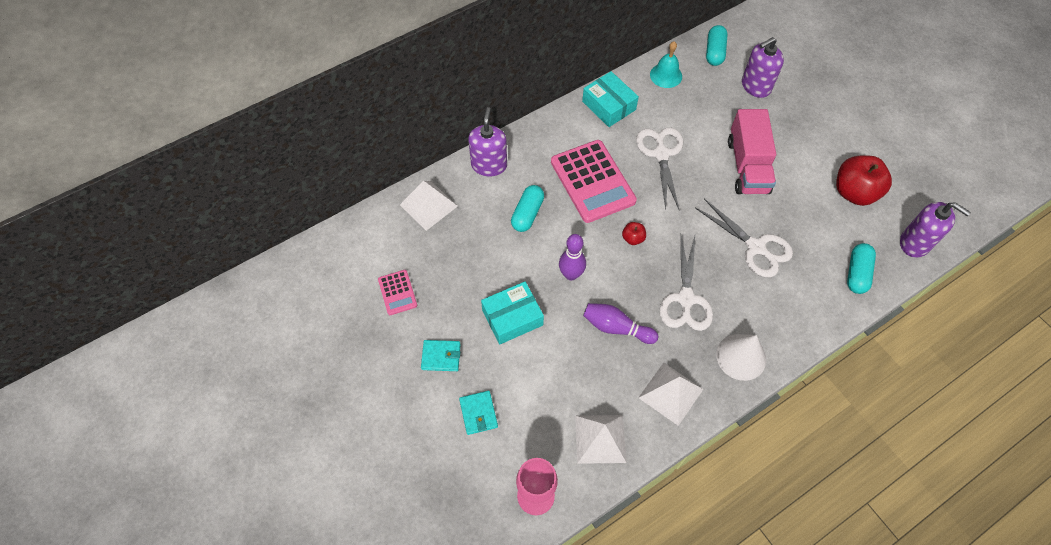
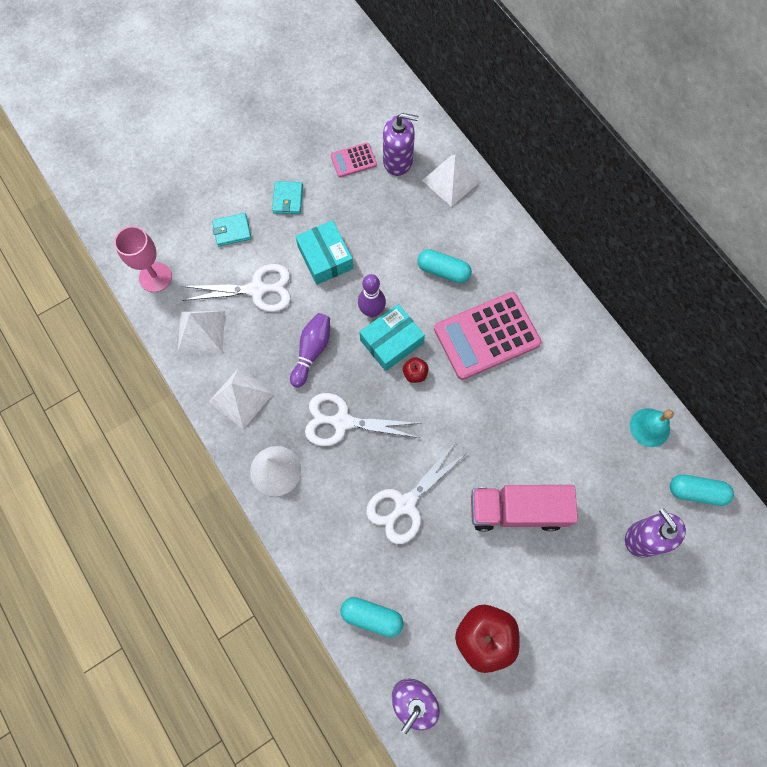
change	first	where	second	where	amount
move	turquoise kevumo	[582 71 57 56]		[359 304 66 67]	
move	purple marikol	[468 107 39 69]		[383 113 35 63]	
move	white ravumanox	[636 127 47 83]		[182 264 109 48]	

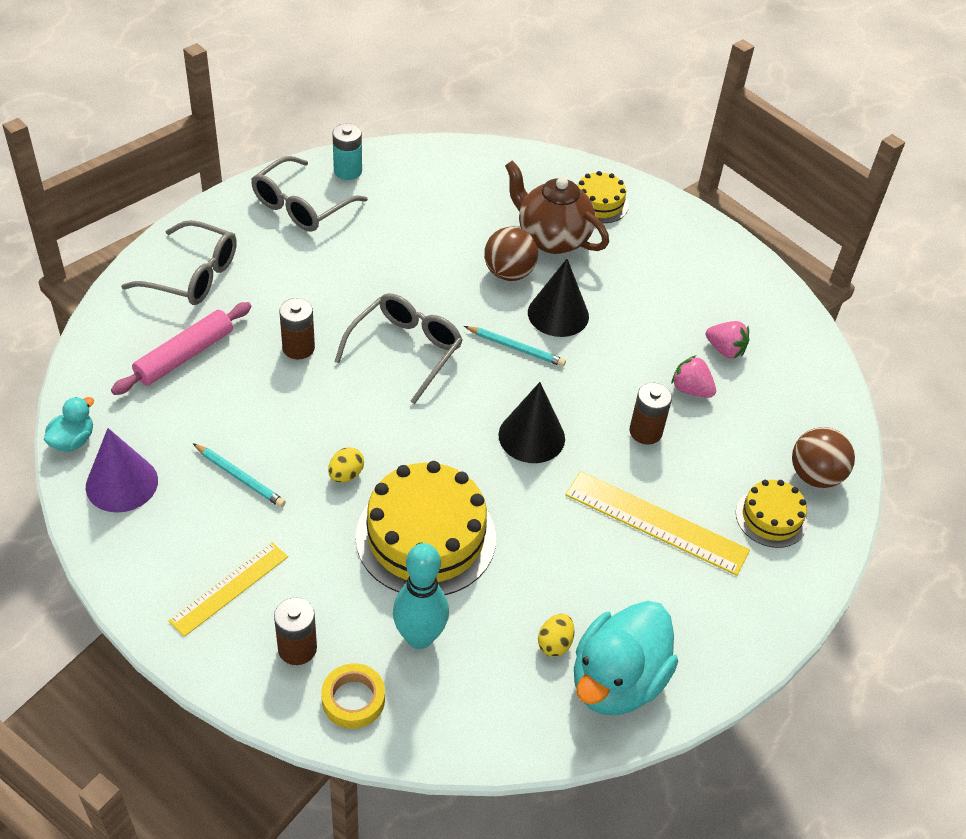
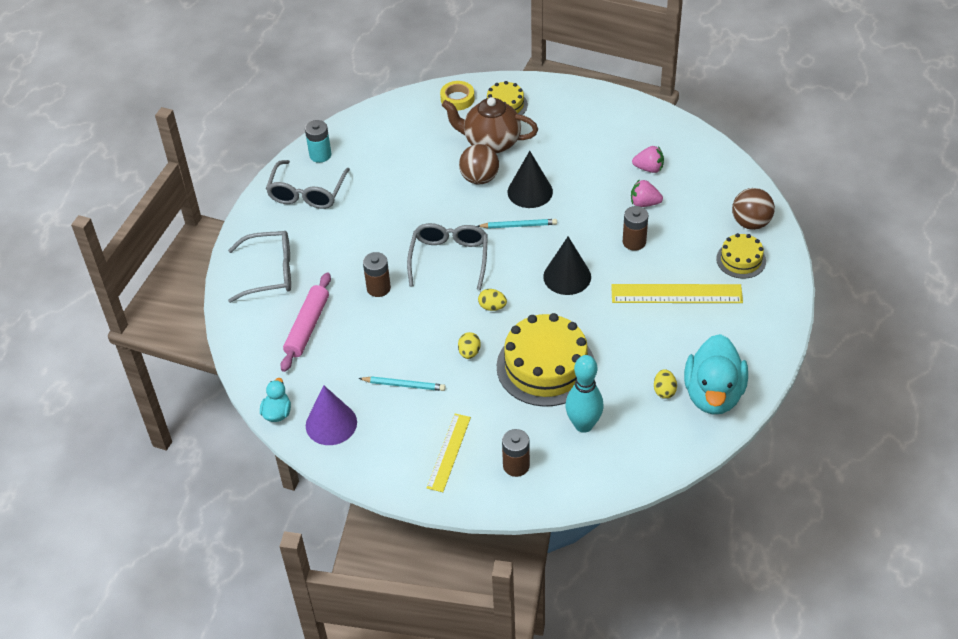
change	first	where	second	where	amount
move	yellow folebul	[321 663 64 66]		[440 81 34 29]	
insert			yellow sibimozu	[478 289 29 22]	

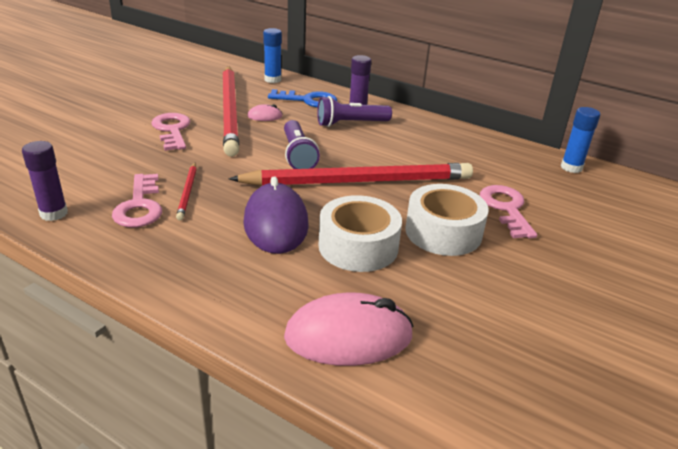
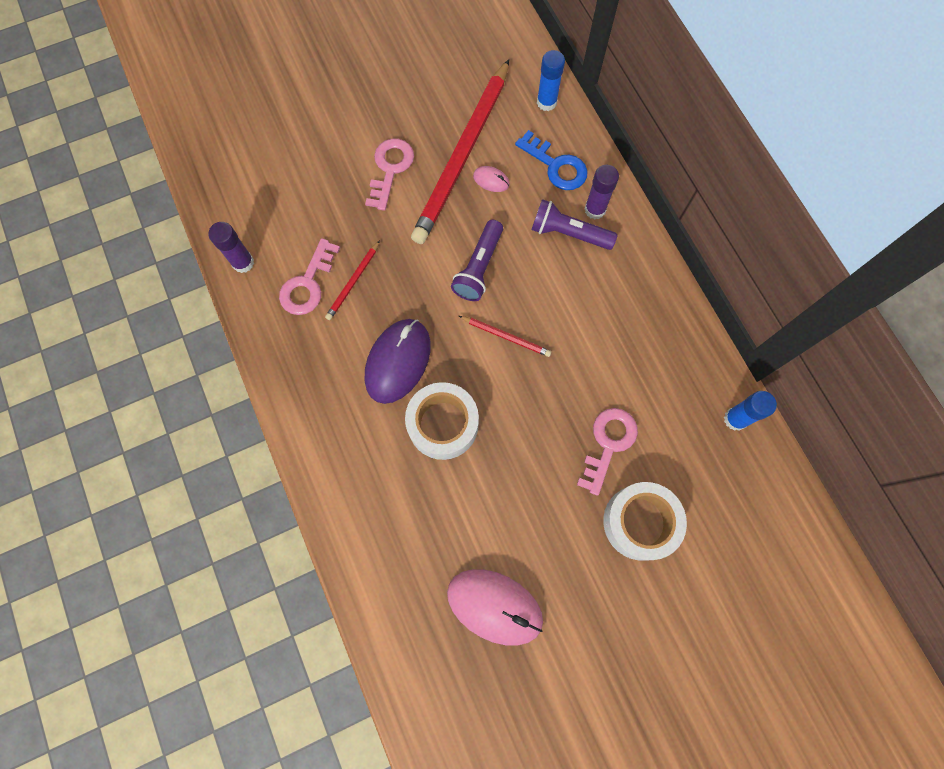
change	first	where	second	where	amount
resize	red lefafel	[229 163 244 23]		[459 316 93 41]	x0.41
move	white folebul	[405 184 84 72]		[603 482 84 79]	
move	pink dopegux	[284 293 130 73]		[447 569 96 77]	

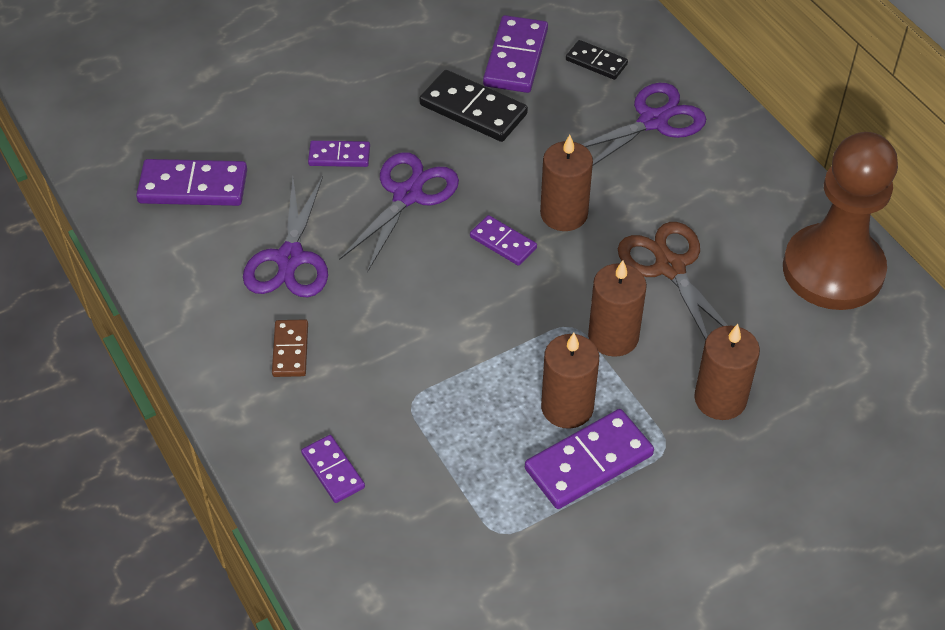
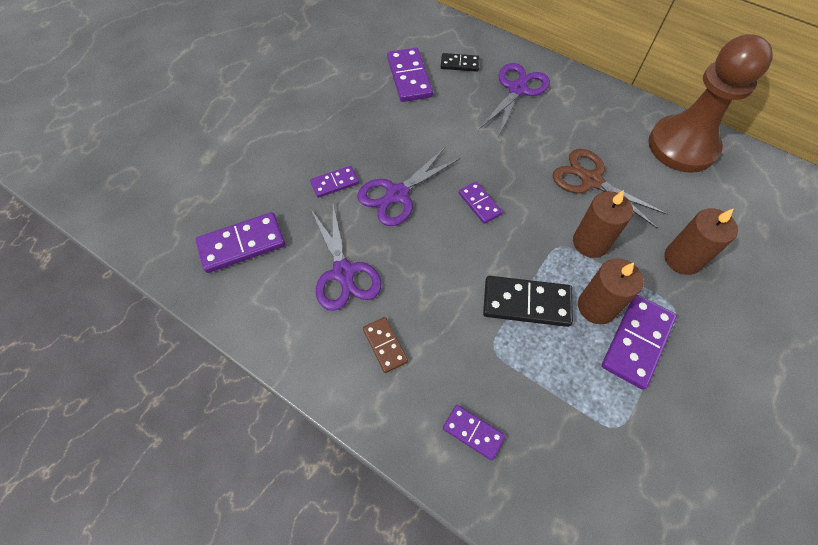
change	first	where	second	where	amount
move	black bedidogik	[419 70 109 72]		[483 276 90 51]	
delete	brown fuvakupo	[540 135 53 96]			
rotate	purple ravumanox	[339 152 120 121]		[357 147 104 79]	135 degrees counterclockwise
rotate	purple bedidogik	[470 215 67 51]		[459 181 43 43]	45 degrees clockwise

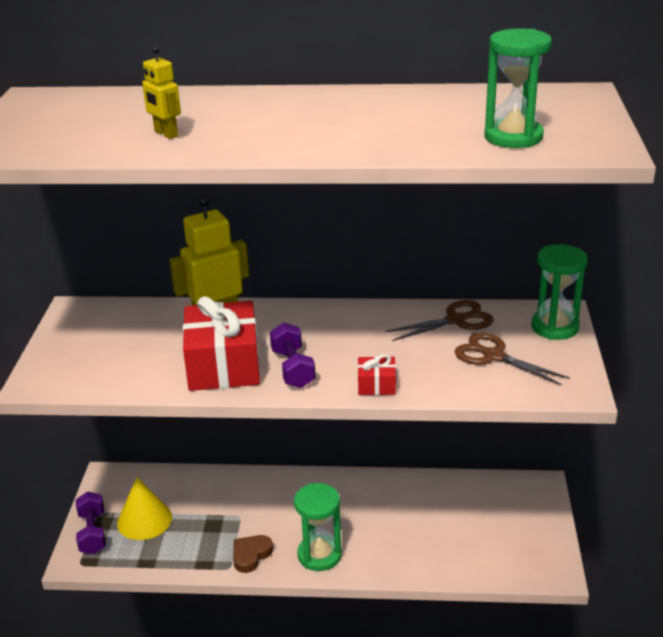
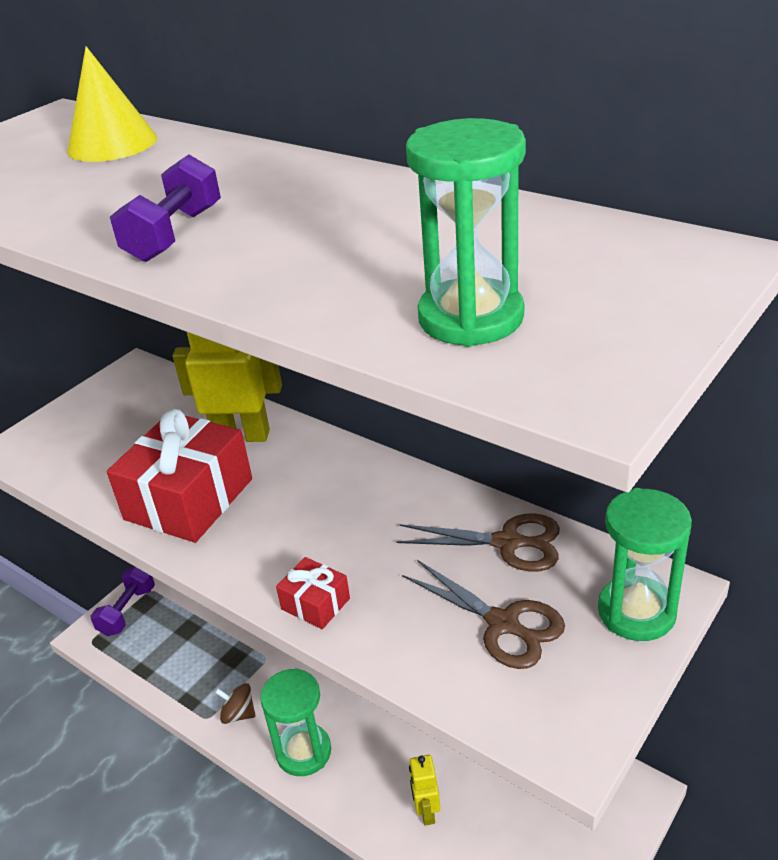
change	first	where	second	where	amount
move	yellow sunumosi	[142 46 39 93]		[409 755 31 71]	
move	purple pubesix	[270 322 46 66]		[110 154 111 108]	
rotate	brown ravumanox	[455 332 115 54]		[402 560 163 109]	150 degrees clockwise
move	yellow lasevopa	[117 477 55 63]		[67 46 90 116]	
replace	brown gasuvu	[233 535 40 38]	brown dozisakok	[215 683 41 41]	

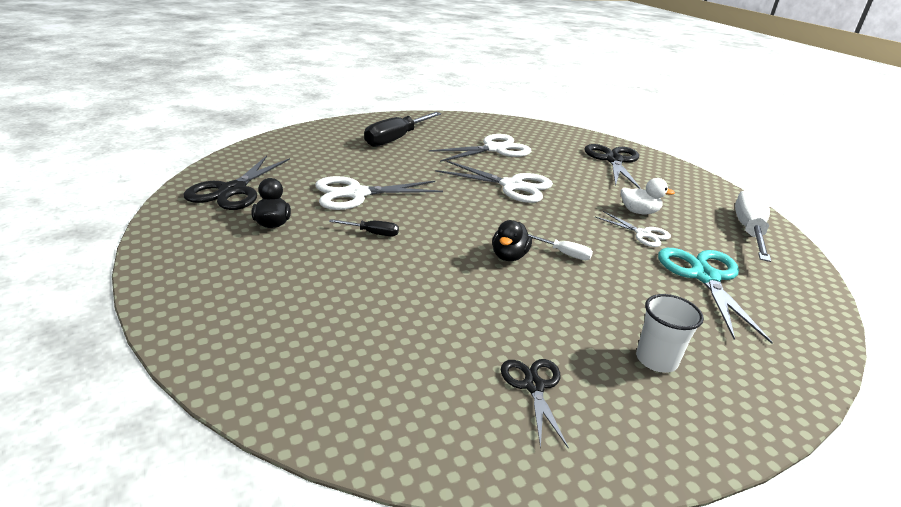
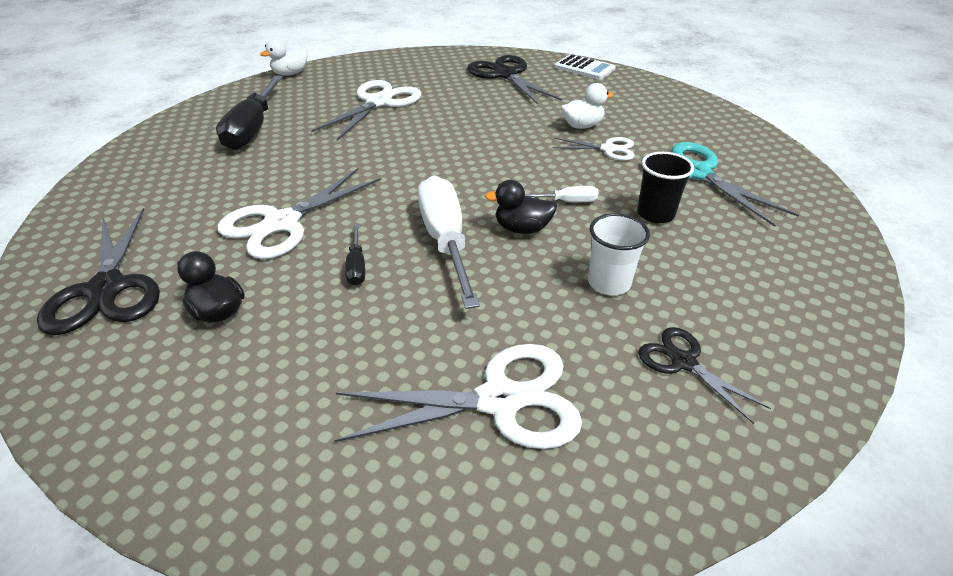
change	first	where	second	where	amount
move	white ravumanox	[435 160 118 43]		[334 344 248 105]	
move	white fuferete	[735 188 36 74]		[418 175 62 134]	
rotate	black fuferete	[329 219 70 17]		[345 224 20 62]	105 degrees clockwise
rotate	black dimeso	[492 220 40 41]		[485 180 72 54]	105 degrees clockwise
move	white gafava	[636 294 68 79]		[588 213 62 82]	
insert			white dimeso	[260 39 47 36]	
insert			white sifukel	[554 54 62 26]	
insert			black gafava	[637 152 57 71]	

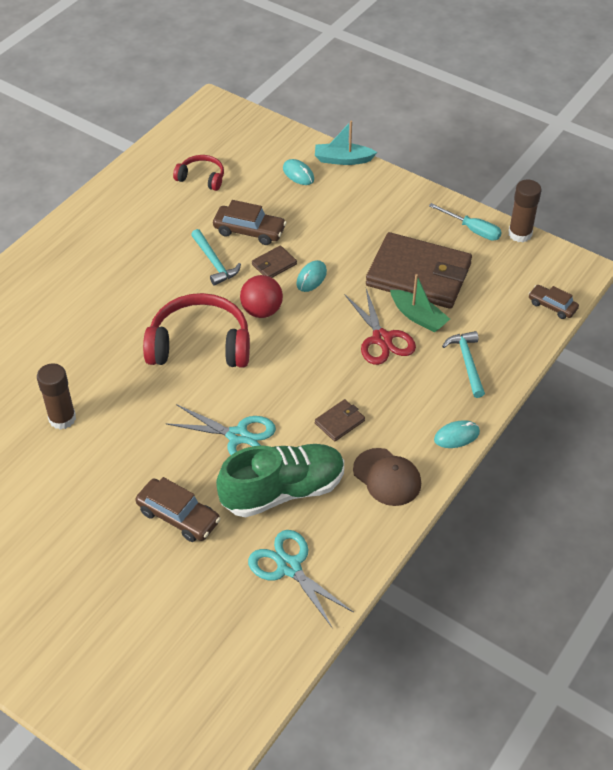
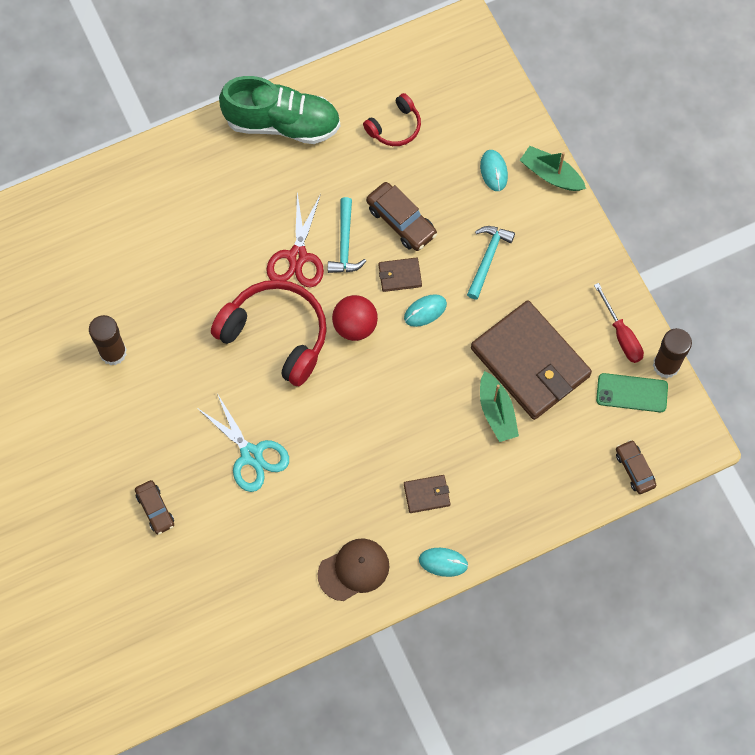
change	first	where	second	where	amount
recolor	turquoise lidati	[315 121 62 44]	green lidati	[520 146 66 45]	
rotate	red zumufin	[173 155 51 36]		[363 93 58 53]	90 degrees clockwise
recolor	turquoise fuferete	[429 203 73 38]	red fuferete	[594 283 50 80]	
move	red ravumanox	[345 289 71 76]		[267 192 57 95]	
move	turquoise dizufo	[442 331 43 67]		[467 226 48 74]	
move	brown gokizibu	[315 399 50 42]		[404 475 46 38]	
move	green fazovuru	[216 444 128 74]		[219 76 121 68]	
rotate	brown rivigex	[353 448 68 58]		[318 538 71 63]	105 degrees counterclockwise
resize	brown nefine	[135 477 85 65]		[135 480 39 54]	x0.66
delete	turquoise ravumanox	[248 530 106 99]			
insert			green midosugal	[596 373 72 39]	

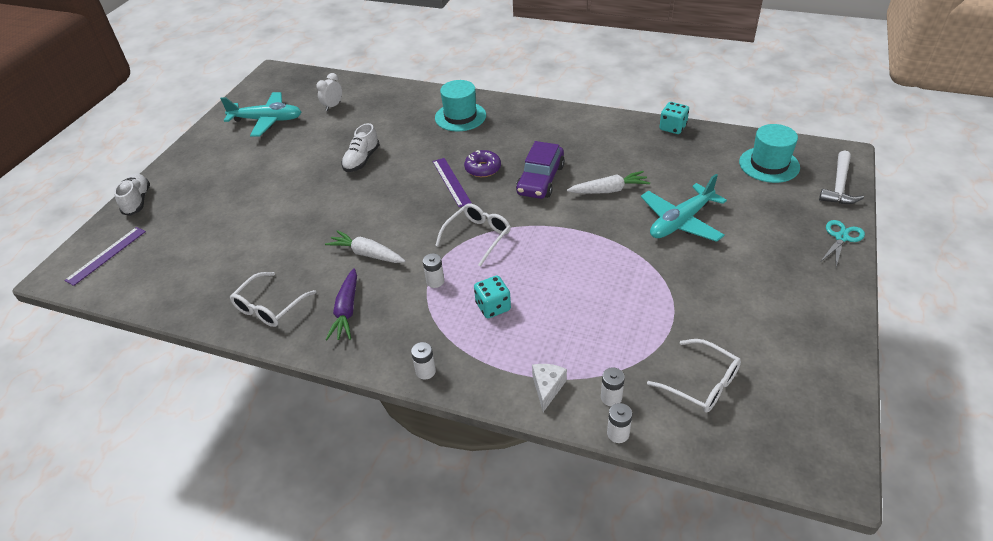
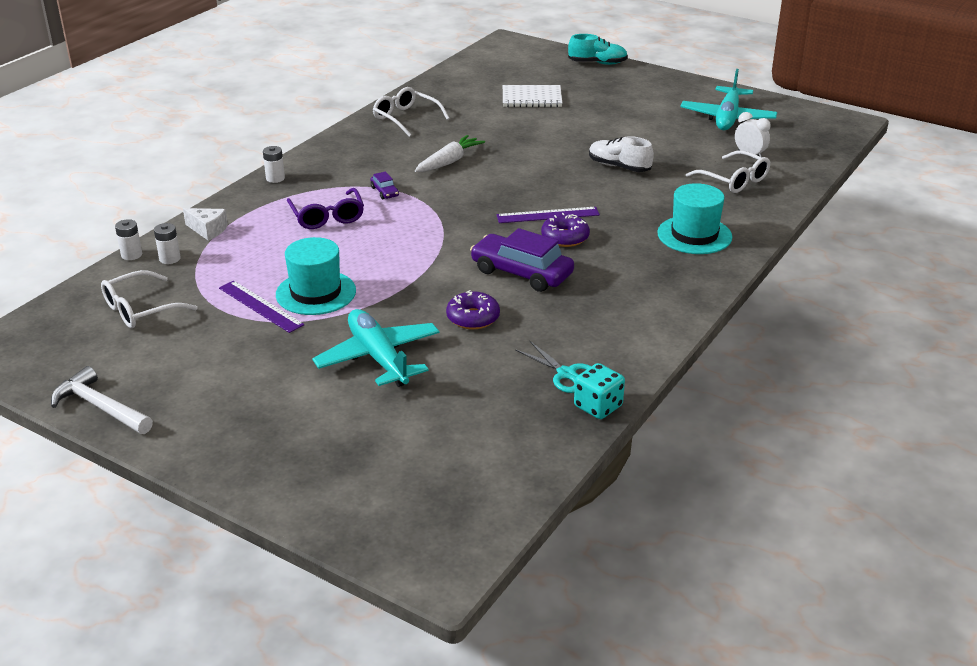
change	first	where	second	where	amount
move	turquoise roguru	[739 124 61 59]		[276 237 80 78]	
move	white dizufo	[819 151 45 53]		[51 366 102 68]	
replace	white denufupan	[567 171 83 23]	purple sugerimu	[446 290 54 39]	
recolor	white fazovuru	[114 173 36 43]	turquoise fazovuru	[568 34 60 31]	
move	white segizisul	[435 204 76 63]		[686 150 84 43]	
move	turquoise ravumanox	[820 220 45 47]		[515 340 76 53]	
move	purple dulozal	[64 227 82 59]		[219 281 85 52]	
replace	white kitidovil	[423 253 21 35]	purple nefine	[371 171 28 28]	
delete	purple denufupan	[325 268 32 72]			
replace	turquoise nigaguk	[474 276 37 42]	purple segizisul	[287 188 77 41]	
insert			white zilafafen	[503 85 59 22]	

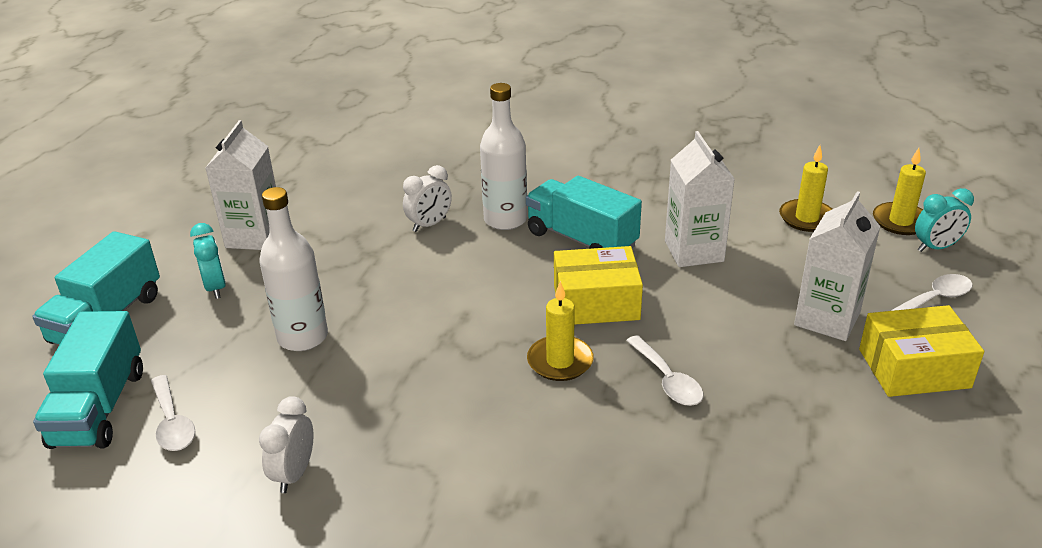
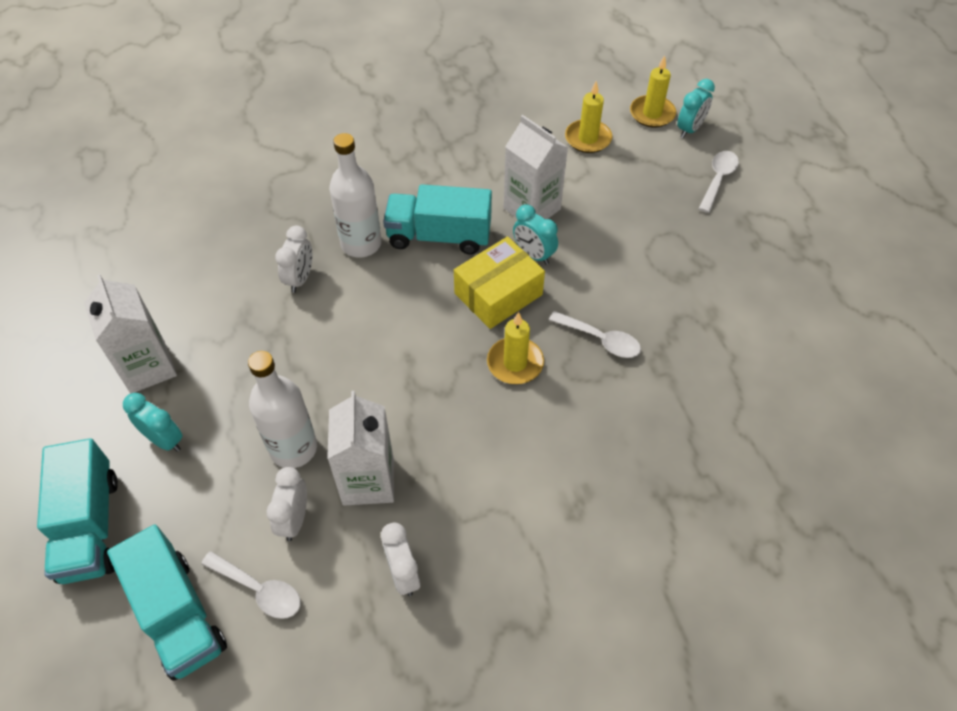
change	first	where	second	where	amount
move	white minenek	[794 191 87 150]		[327 391 67 115]	
delete	yellow kevumo	[859 305 125 92]			
insert			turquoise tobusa	[513 204 45 61]	
insert			white tobusa	[267 467 40 74]	

